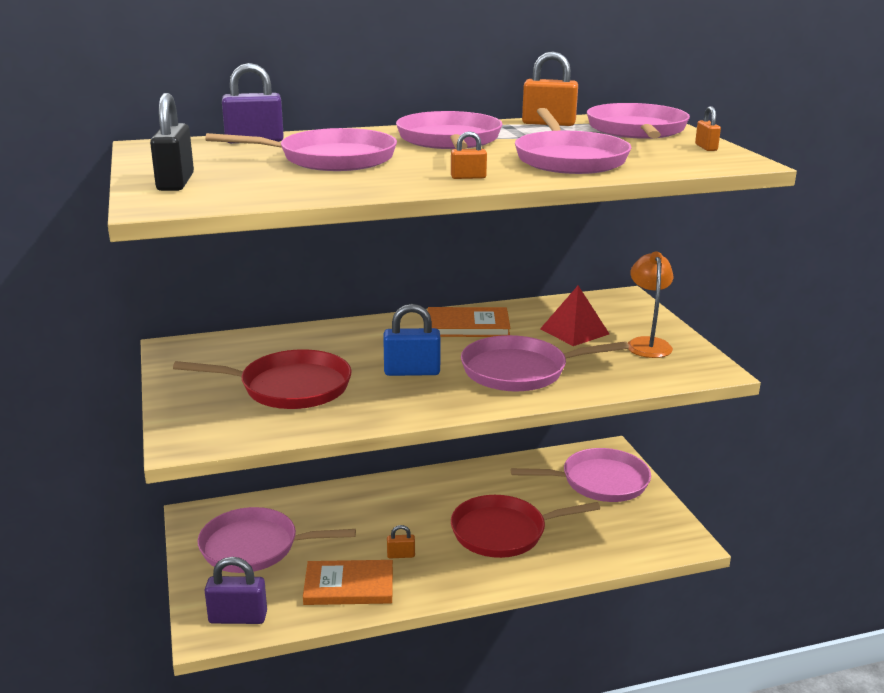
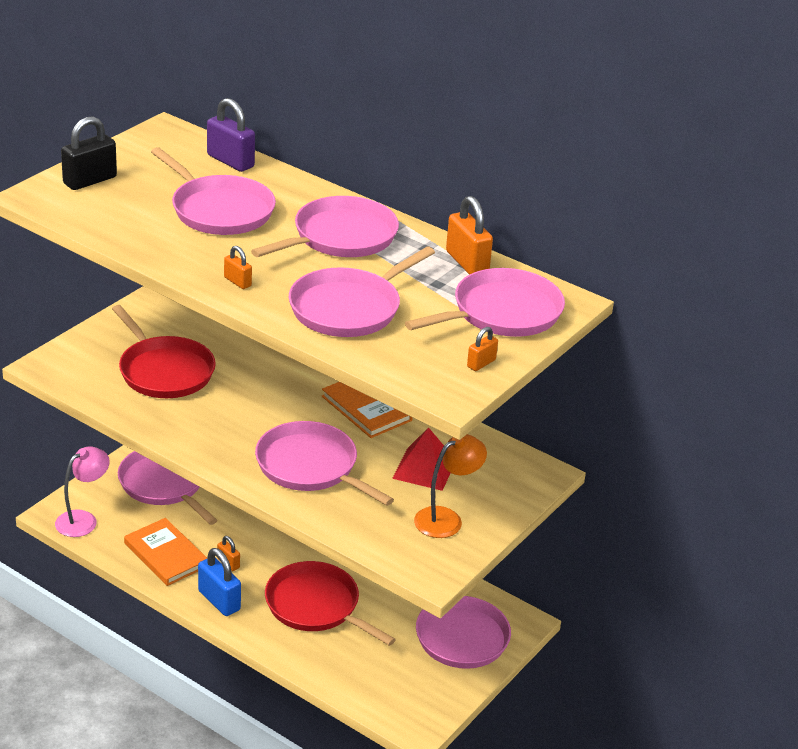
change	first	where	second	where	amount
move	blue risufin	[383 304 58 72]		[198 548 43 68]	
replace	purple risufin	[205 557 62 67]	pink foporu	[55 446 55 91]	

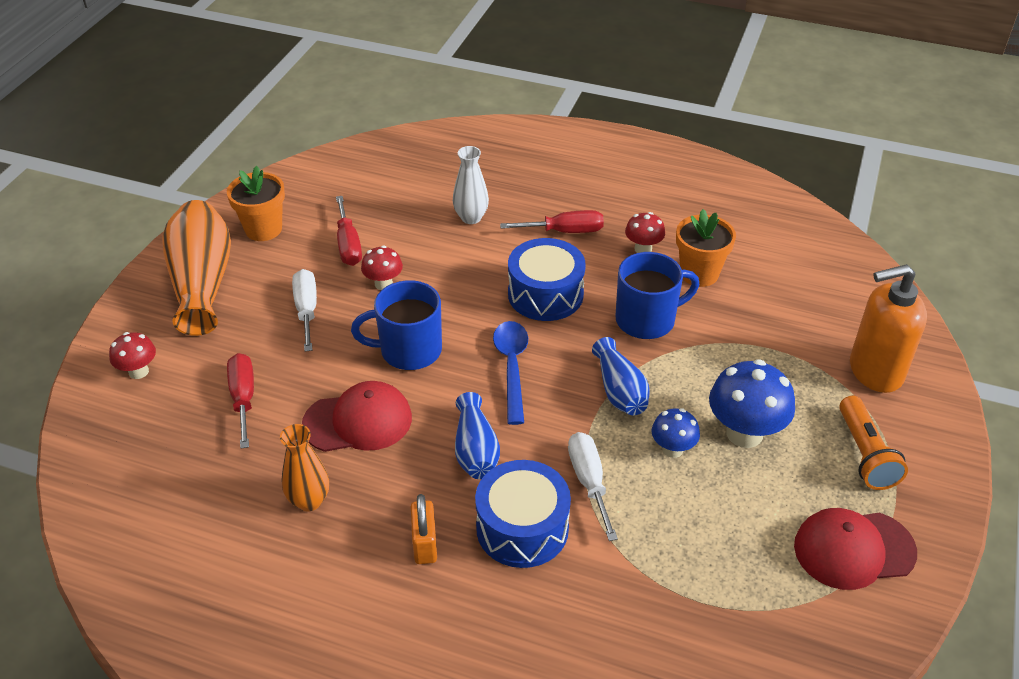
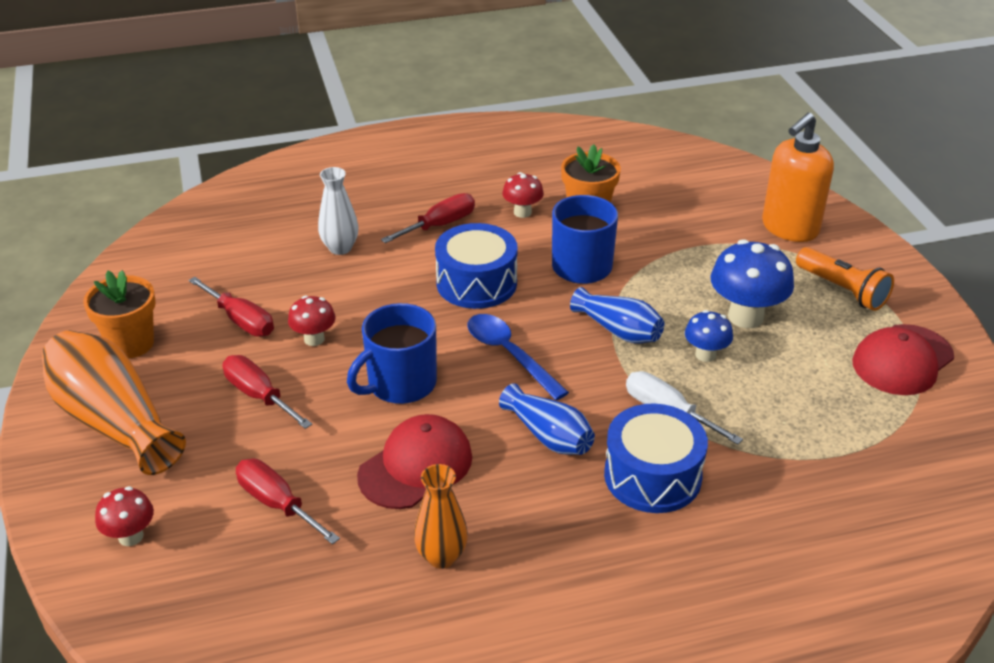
change	first	where	second	where	amount
recolor	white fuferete	[292 269 25 83]	red fuferete	[223 355 89 74]	
delete	orange risufin	[410 494 27 70]			

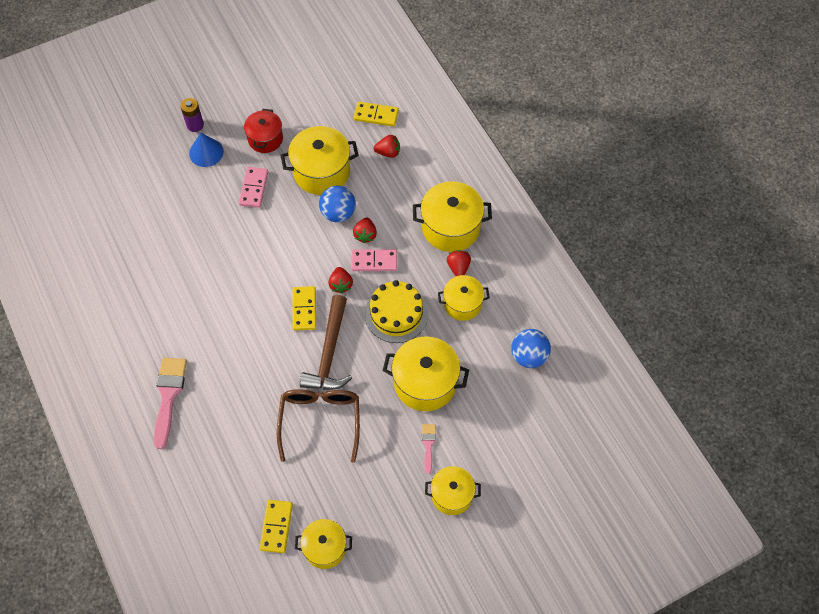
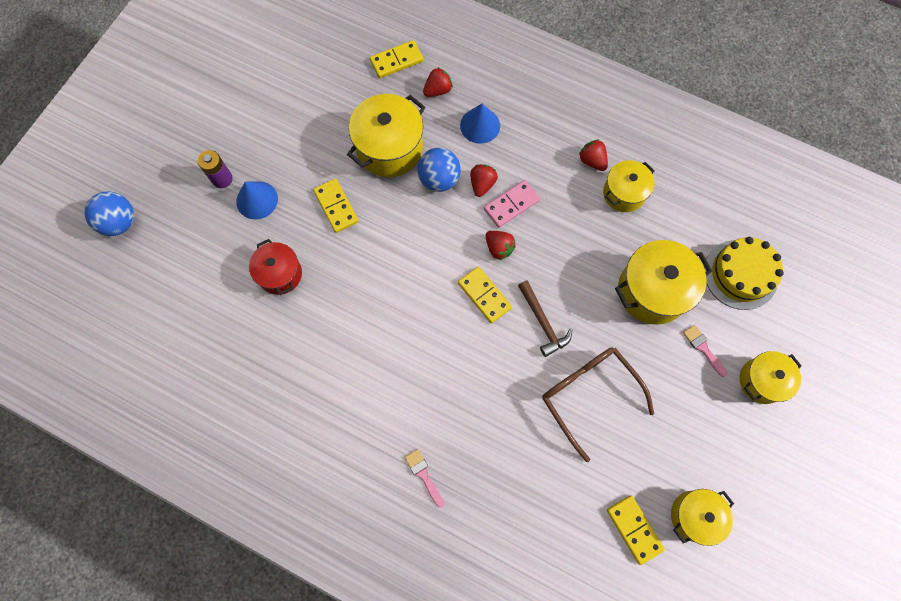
change	first	where	second	where	amount
move	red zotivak	[244 109 39 44]		[249 239 53 56]	
recolor	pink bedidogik	[239 167 29 41]	yellow bedidogik	[313 179 45 54]	
delete	yellow zotivak	[413 181 79 71]			
rotate	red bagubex	[353 218 24 25]		[470 164 28 33]	135 degrees counterclockwise
move	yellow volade	[365 280 63 63]		[704 237 80 73]	
resize	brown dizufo	[300 295 52 95]		[518 280 54 77]	x0.65
move	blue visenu	[511 329 40 39]		[84 191 50 45]	
resize	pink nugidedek	[154 358 33 91]		[404 449 40 59]	x0.53
insert			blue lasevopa	[460 104 40 40]	

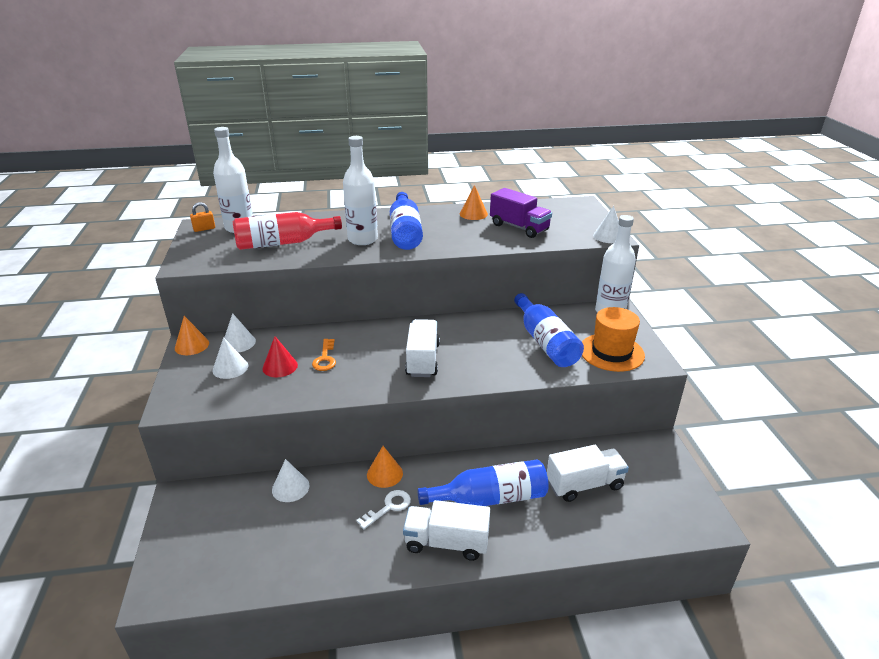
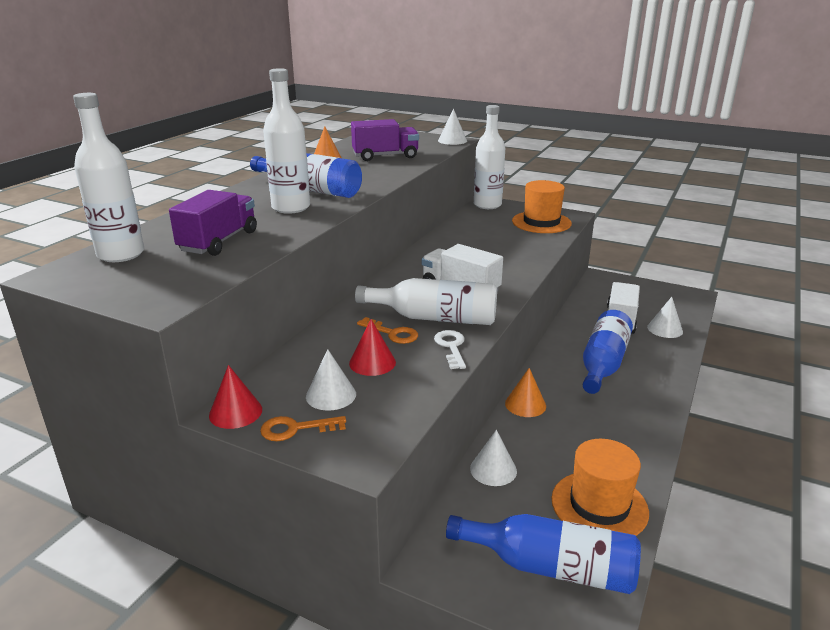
change	first	where	second	where	amount
delete	orange risufin	[190 202 25 30]			
replace	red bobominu	[233 212 109 38]	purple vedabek	[169 190 88 66]	
move	blue bobominu	[514 293 70 74]		[446 514 195 80]	
move	white lasevopa	[224 313 32 39]		[647 297 36 41]	
recolor	orange lasevopa	[175 316 34 39]	red lasevopa	[209 365 53 64]	
move	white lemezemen	[356 490 55 39]		[434 330 32 39]	
delete	white vedabek	[403 500 87 61]			
insert			white bobominu	[355 278 142 47]	
insert			orange lemezemen	[260 416 86 25]	
insert			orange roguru	[551 439 98 97]	

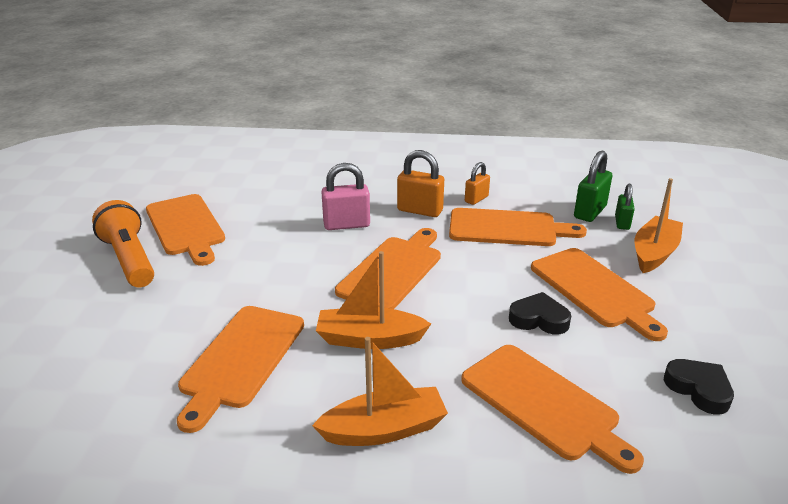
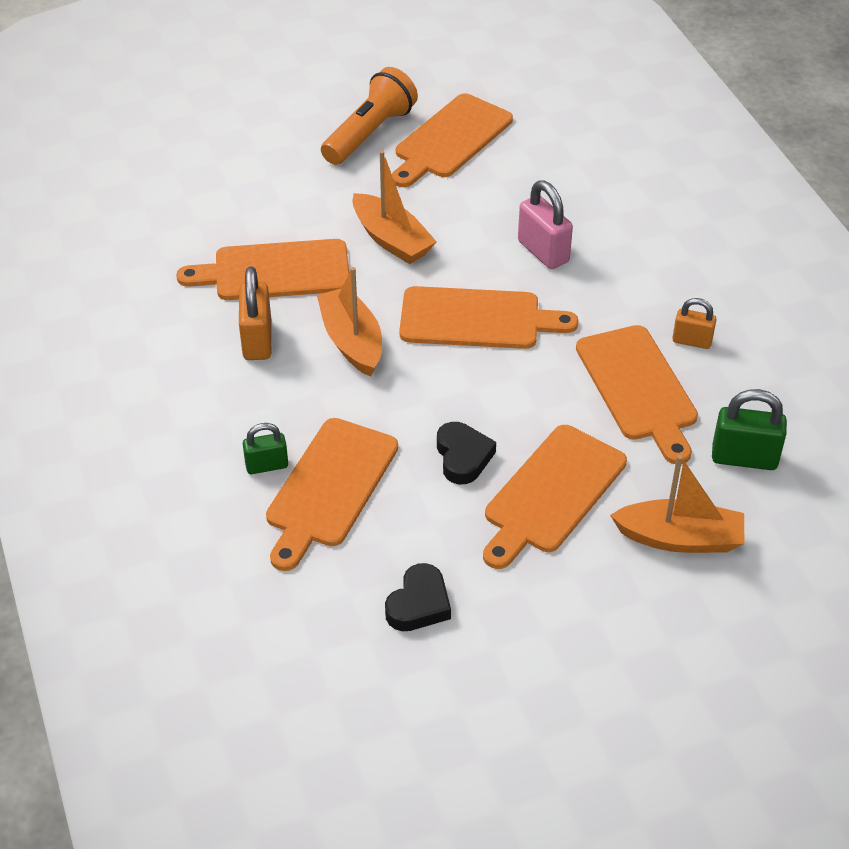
change	first	where	second	where	amount
move	orange risufin	[397 150 47 67]		[239 266 32 94]	
move	green risufin	[615 184 20 46]		[243 423 45 51]	
move	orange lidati	[312 337 136 109]		[352 151 85 113]	

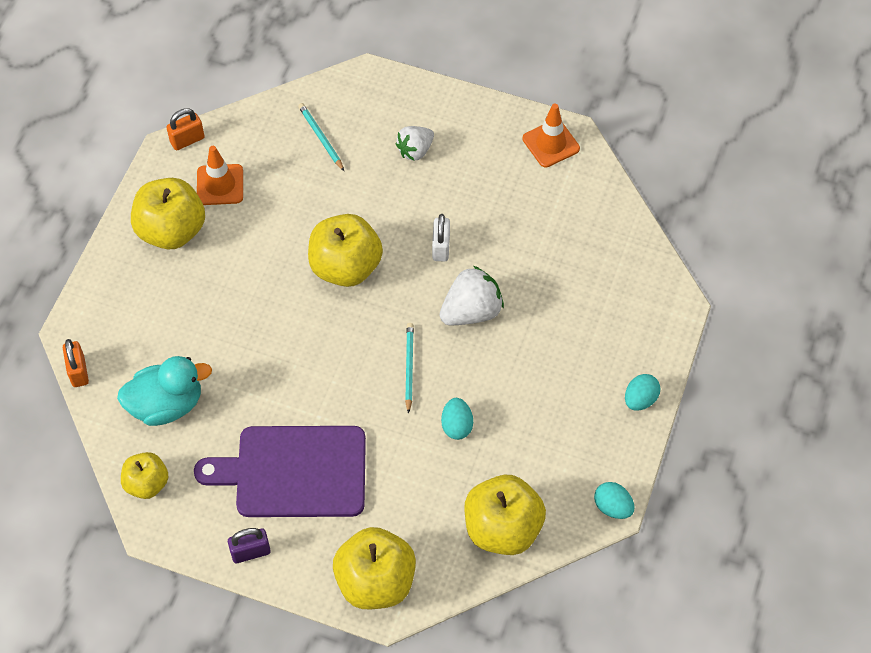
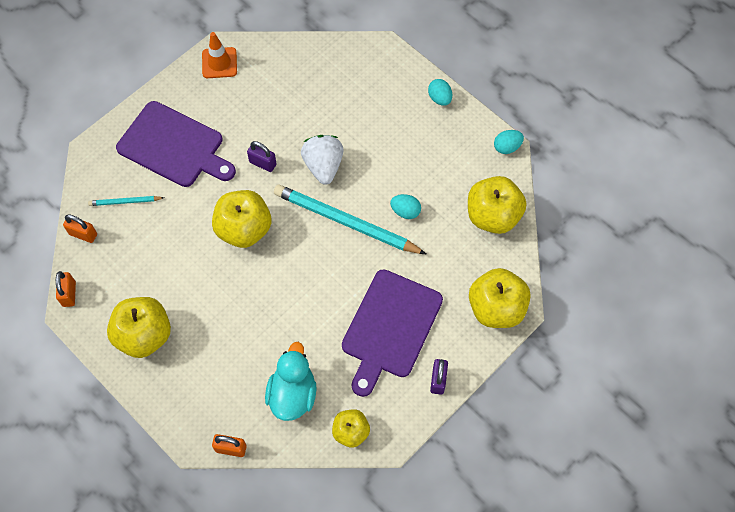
change	first	where	second	where	amount
replace	white bagubex	[395 126 39 35]	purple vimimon	[116 101 120 86]	
delete	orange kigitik	[197 146 46 59]			
recolor	white risufin	[432 214 18 48]	purple risufin	[247 141 30 31]	
resize	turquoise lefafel	[405 323 9 91]		[274 184 152 70]	x2.19
insert			orange risufin	[63 214 34 29]	

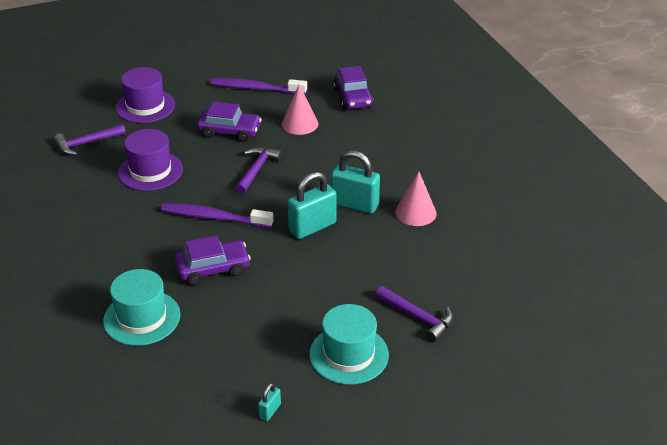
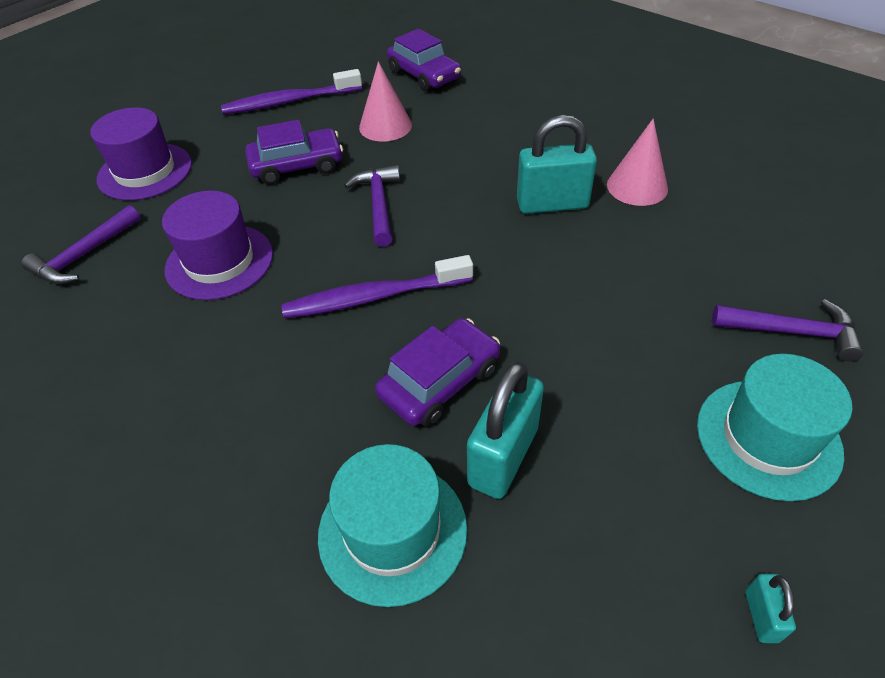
change	first	where	second	where	amount
move	turquoise risufin	[288 172 48 67]		[467 361 77 138]	

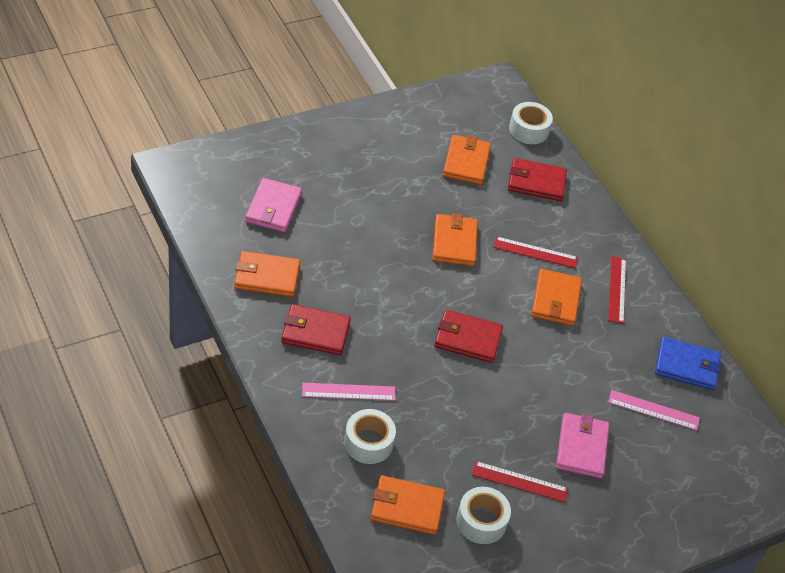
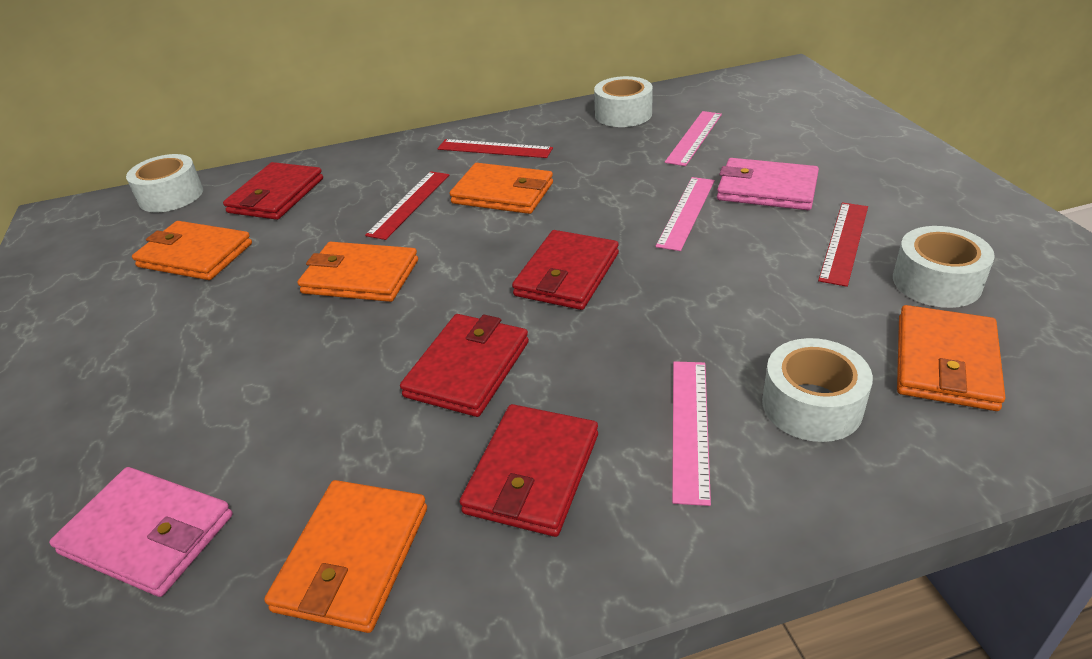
change	first	where	second	where	amount
replace	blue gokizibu	[655 337 66 53]	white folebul	[594 76 59 51]	
insert			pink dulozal	[656 177 59 74]	
insert			red gokizibu	[400 314 129 103]	

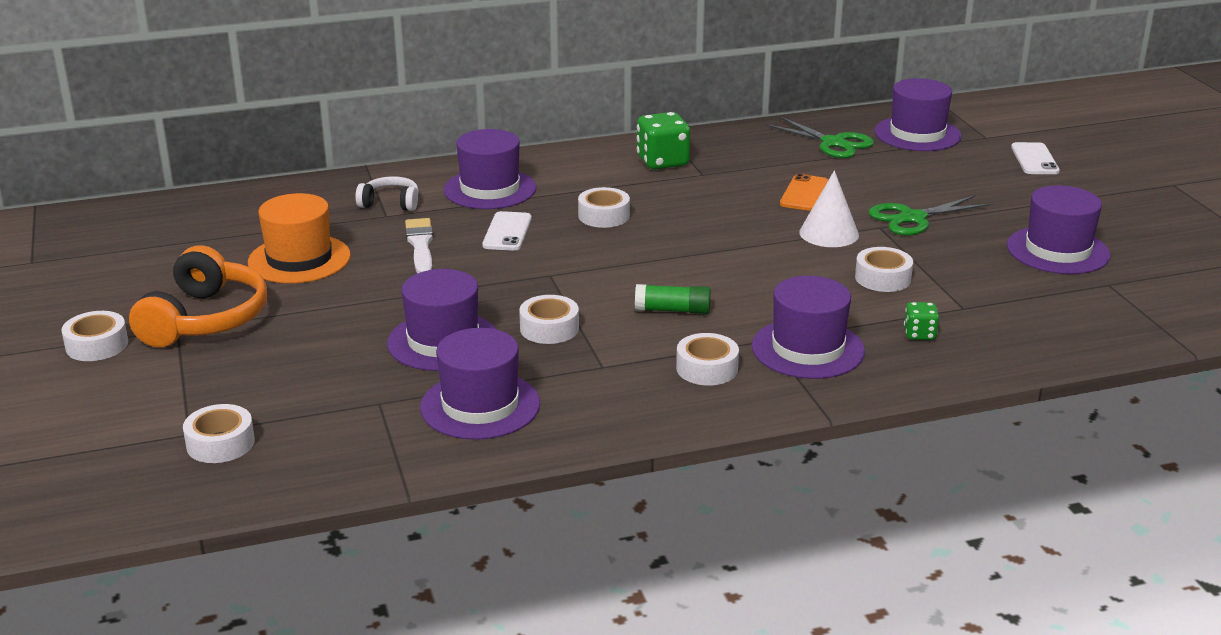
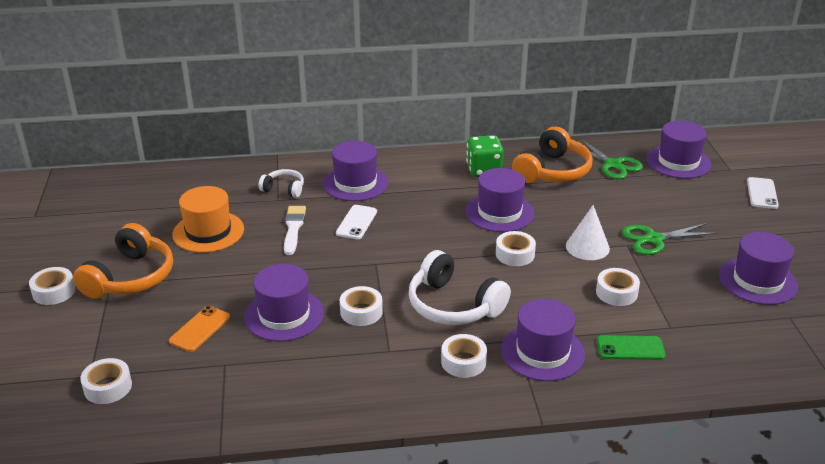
change	first	where	second	where	amount
move	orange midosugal	[780 174 48 37]		[169 306 61 46]	
move	white folebul	[578 187 52 41]		[496 231 40 35]	
replace	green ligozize	[635 284 76 30]	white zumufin	[409 250 102 75]	
replace	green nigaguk	[904 302 35 38]	green midosugal	[597 335 69 25]	
move	purple roguru	[420 328 120 112]		[466 168 68 64]	
insert			orange zumufin	[512 127 80 56]	

